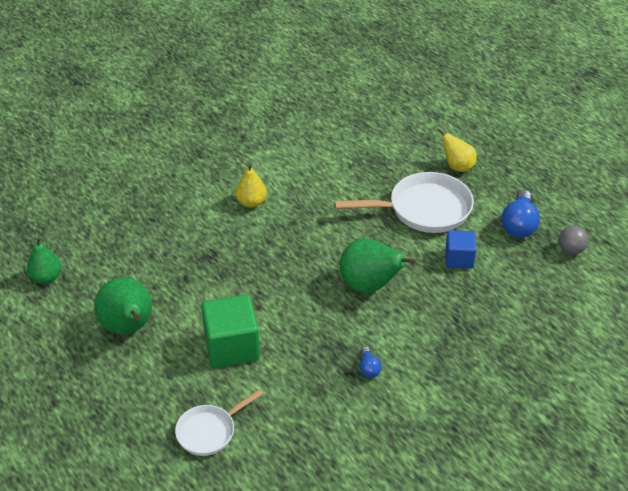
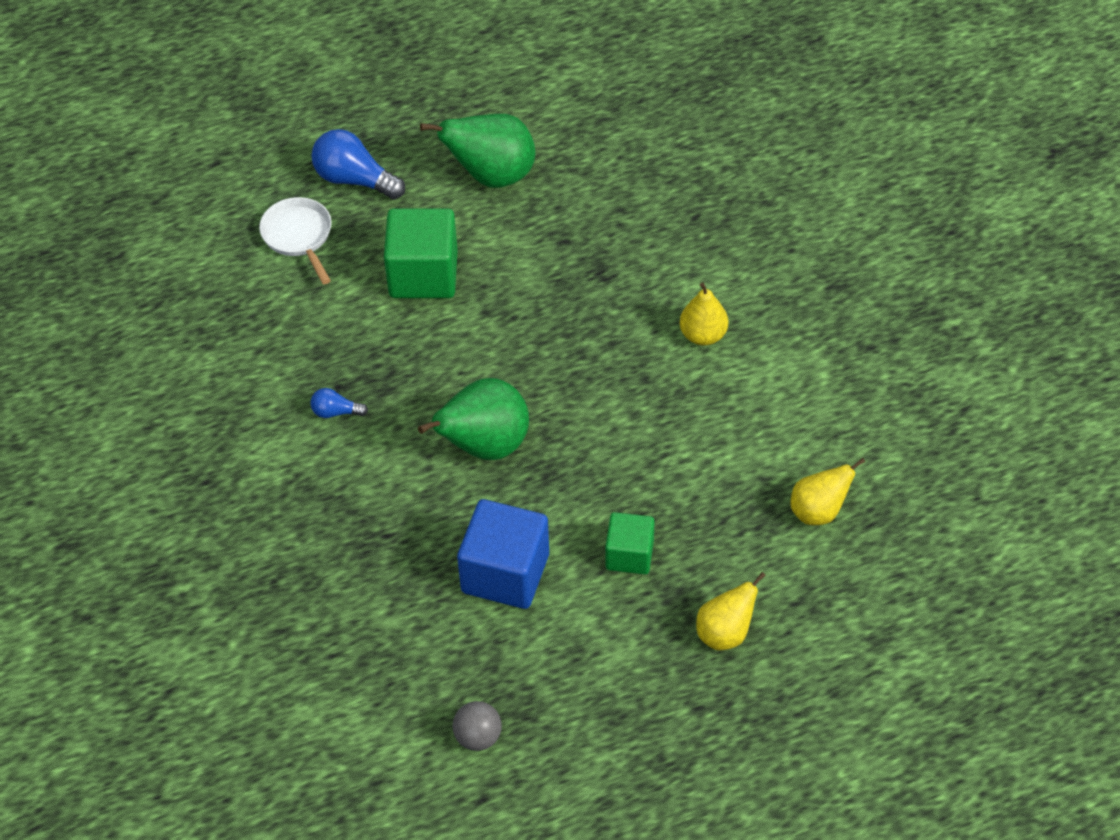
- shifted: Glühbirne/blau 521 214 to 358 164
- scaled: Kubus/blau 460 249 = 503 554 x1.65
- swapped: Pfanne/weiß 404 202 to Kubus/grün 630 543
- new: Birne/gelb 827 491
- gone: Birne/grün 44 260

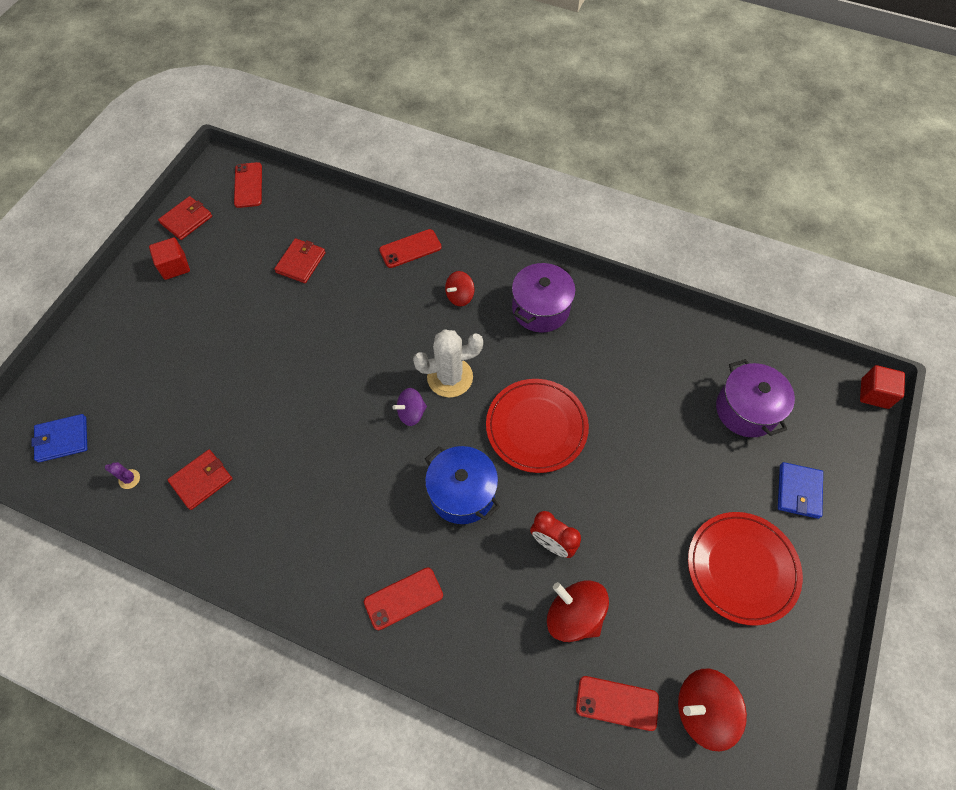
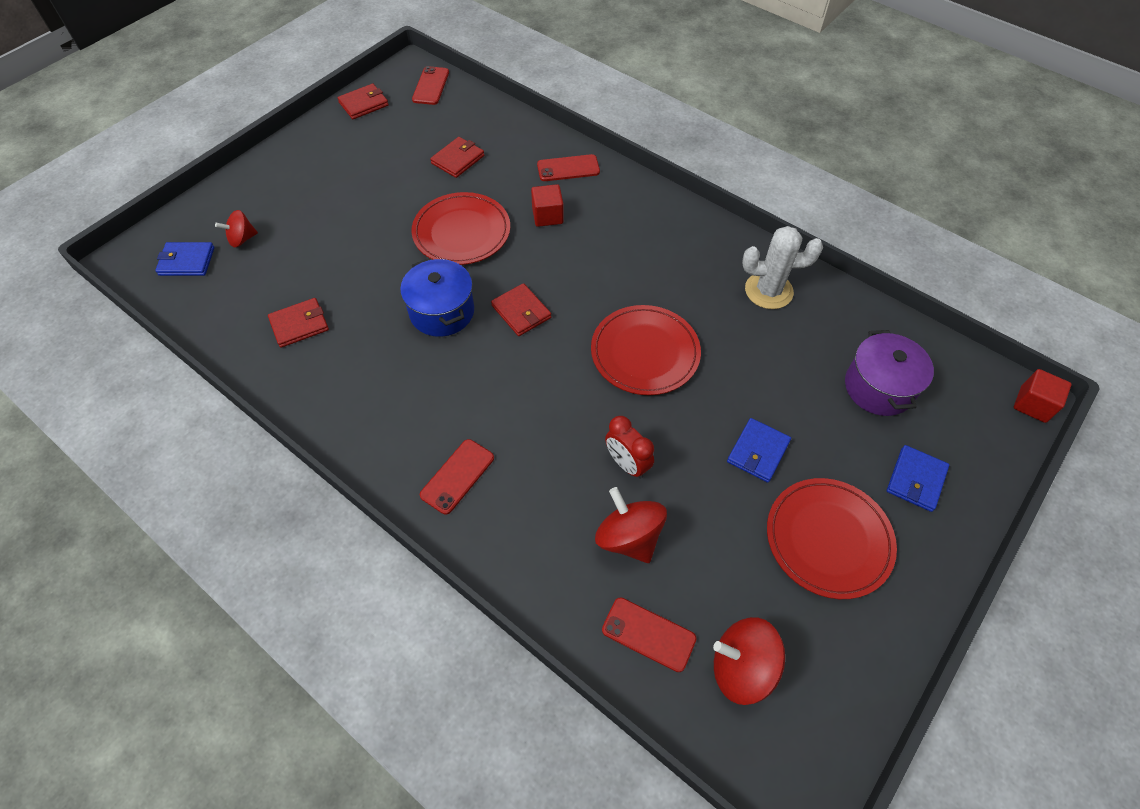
- shifted: Kreisel/rot 459 288 to 236 229
- shifted: Kochtopf/blau 462 485 to 437 297
- new: Teller/rot 460 228
- rotated: Handy/rot 403 599 = 457 477 45 degrees counterclockwise
- swapped: Kreisel/lila 409 407 to Geldbörse/rot 521 309
- shifted: Kubus/rot 169 258 to 547 205
- new: Geldbörse/blau 759 450
- shifted: Kaktus/weiß 448 363 to 782 267
- gone: Kaktus/lila 122 475
- gone: Kochtopf/lila 544 298

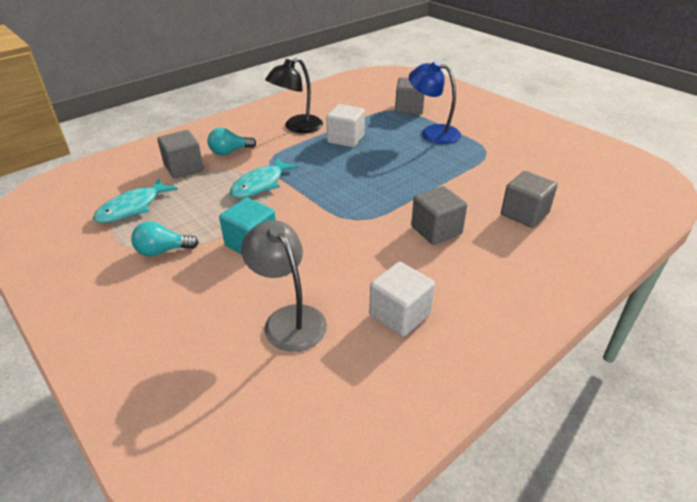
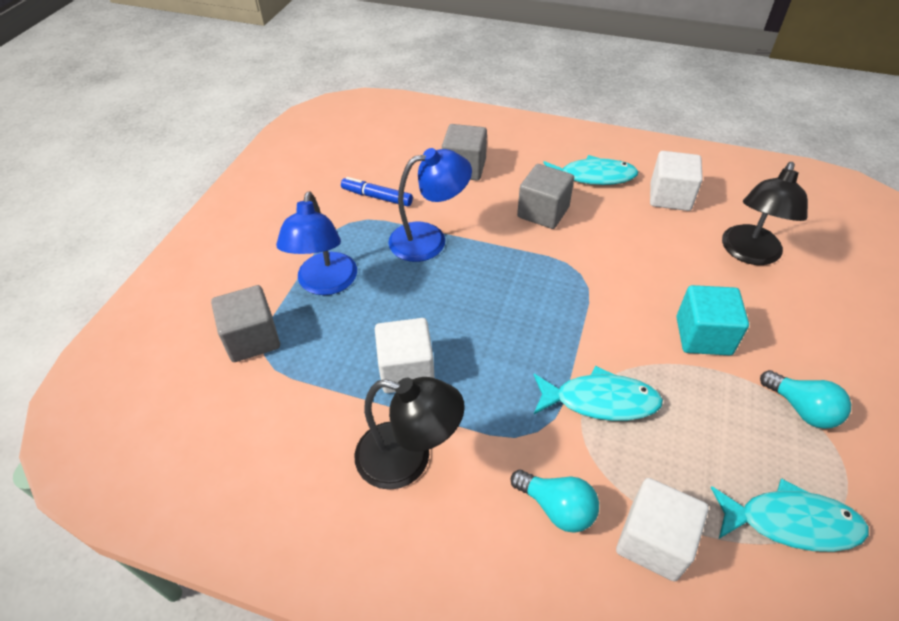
- new: Filzstift/blau 377 192
- new: Lampe/blau 430 205
- new: Fisch/türkis 591 170
- repainted: Kubus/grau 180 154 to Kubus/weiß 662 529
- repainted: Lampe/grau 284 286 to Lampe/schwarz 765 213

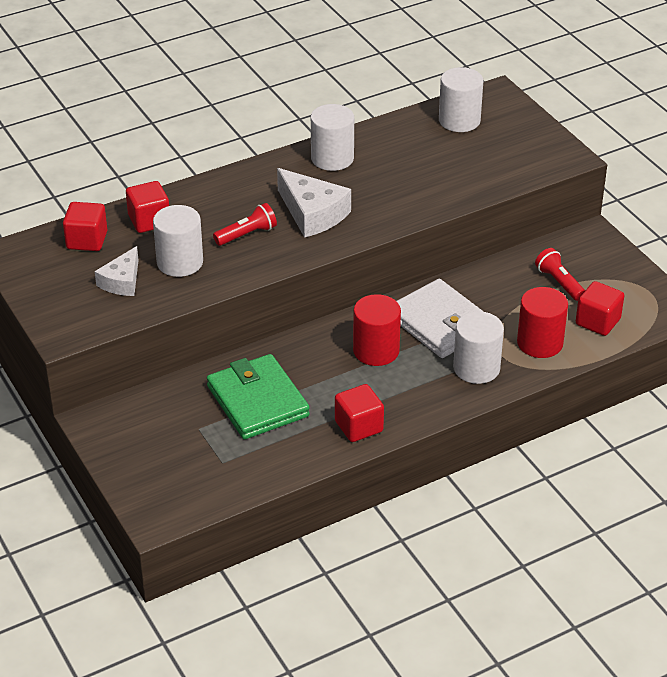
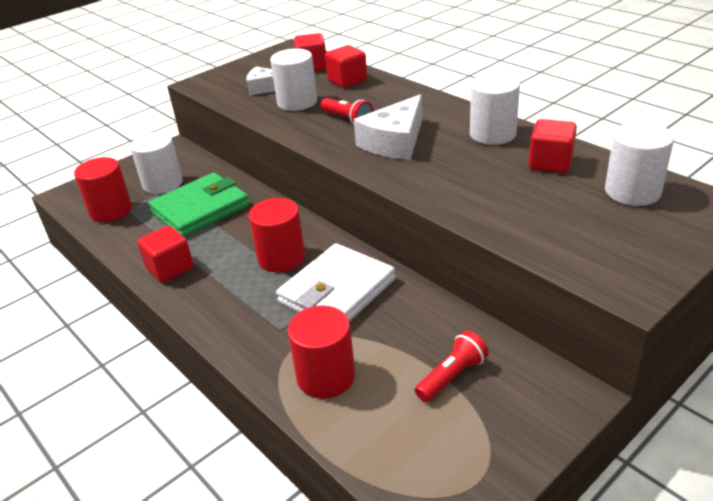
- new: Vollzylinder/rot 103 189
- shifted: Vollzylinder/weiß 478 347 to 156 163
- shifted: Kubus/rot 600 308 to 553 146

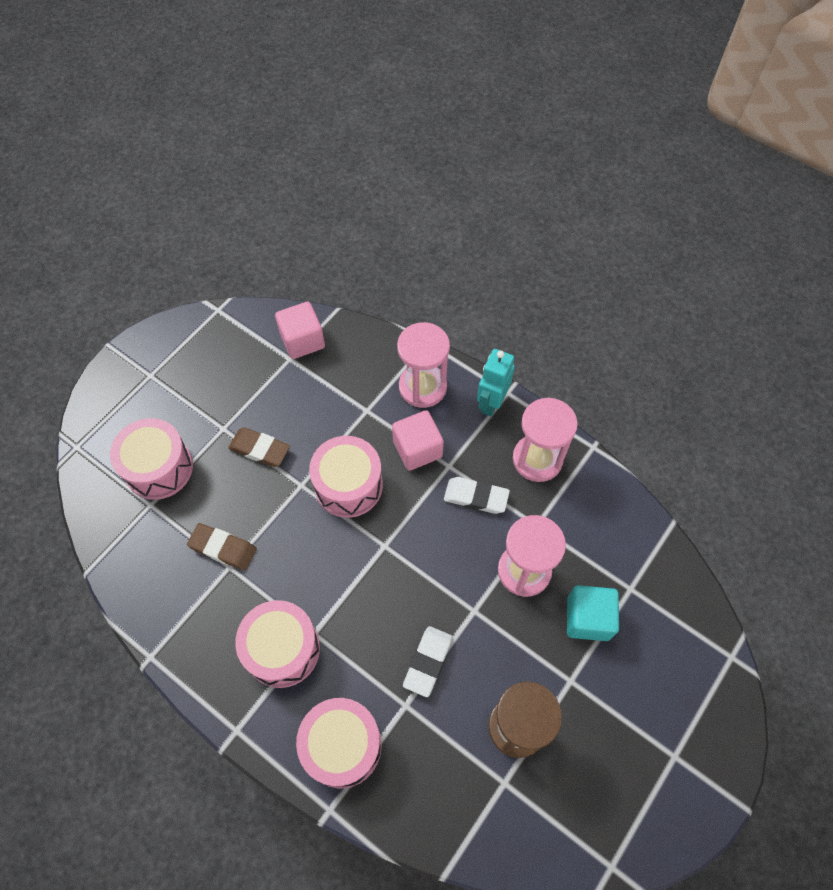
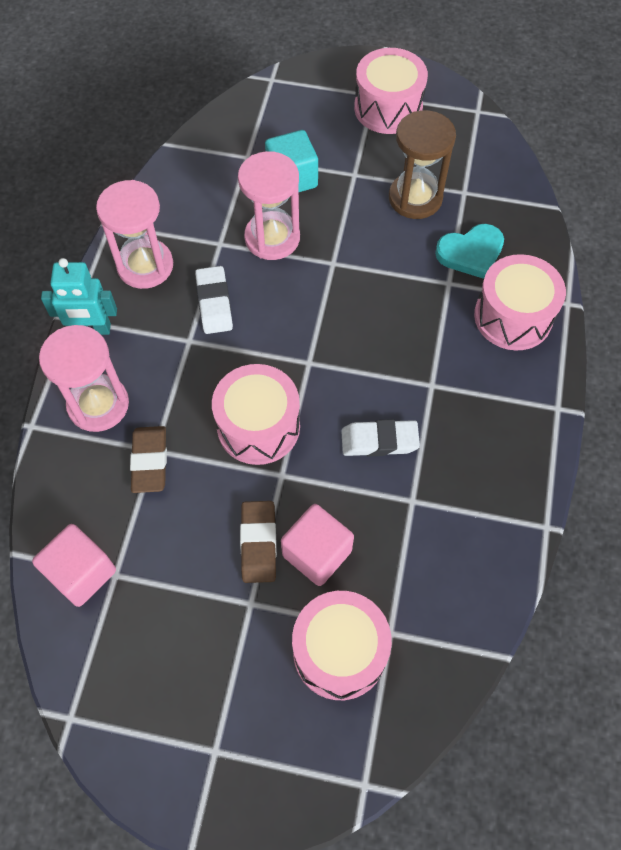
- shifted: Radiergummi/braun 222 547 to 148 459
- shifted: Kubus/rosa 418 440 to 317 545
- shifted: Radiergummi/weiß 428 661 to 380 437
- shifted: Trommel/rosa 277 644 to 391 91
- new: Herz/türkis 469 251

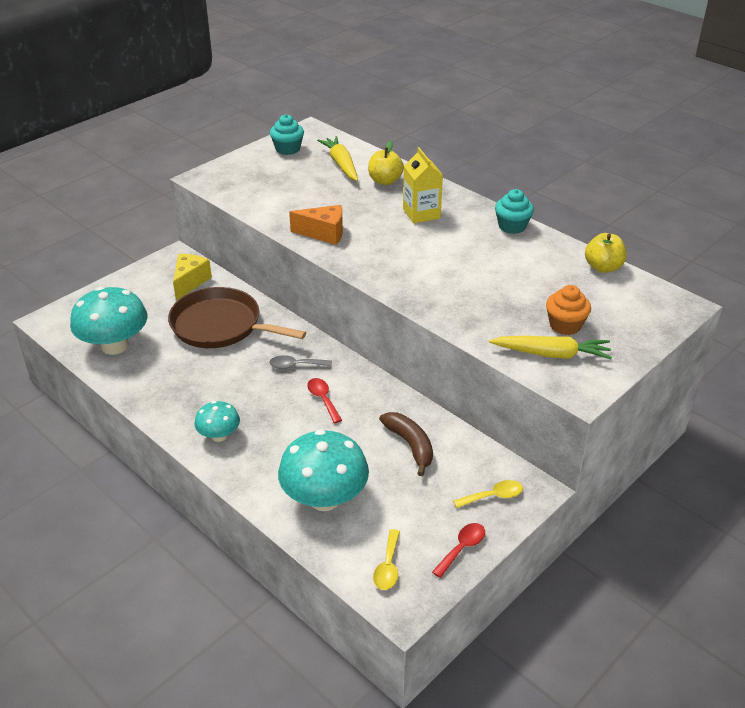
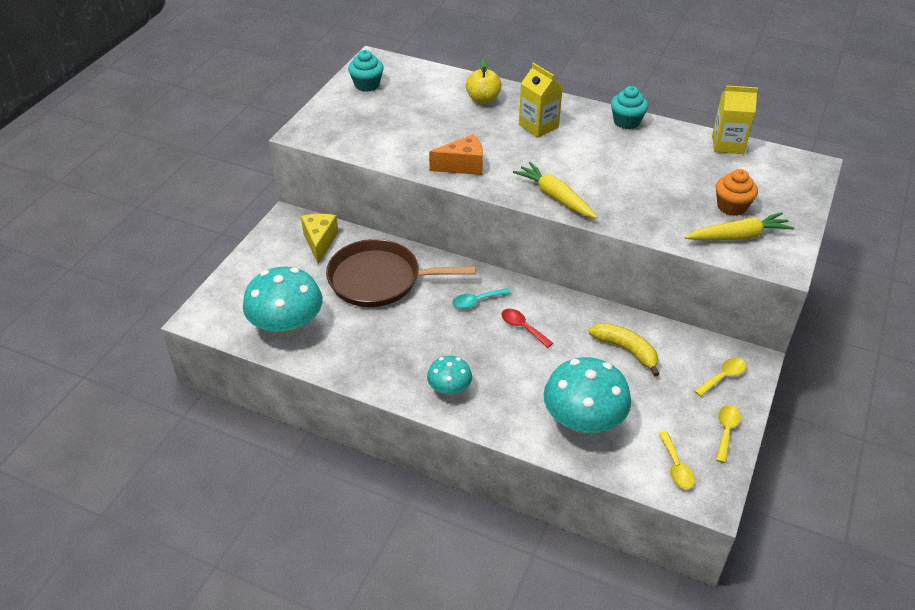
- repainted: Löffel/grau 300 362 to Löffel/türkis 481 298
- shifted: Karotte/gelb 337 158 to 555 190
- repainted: Banane/braun 406 444 to Banane/gelb 624 350
- swapped: Apfel/gelb 606 253 to Getränkekarton/gelb 735 119
- repainted: Löffel/rot 458 550 to Löffel/gelb 728 434

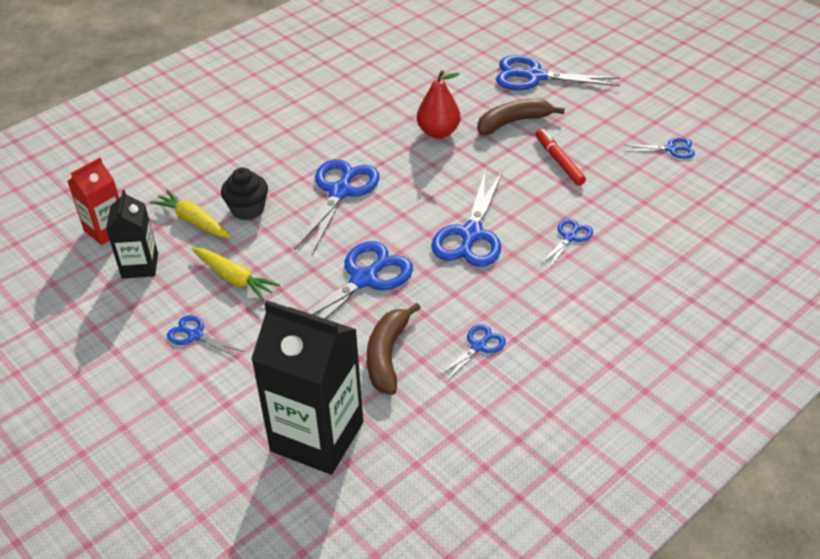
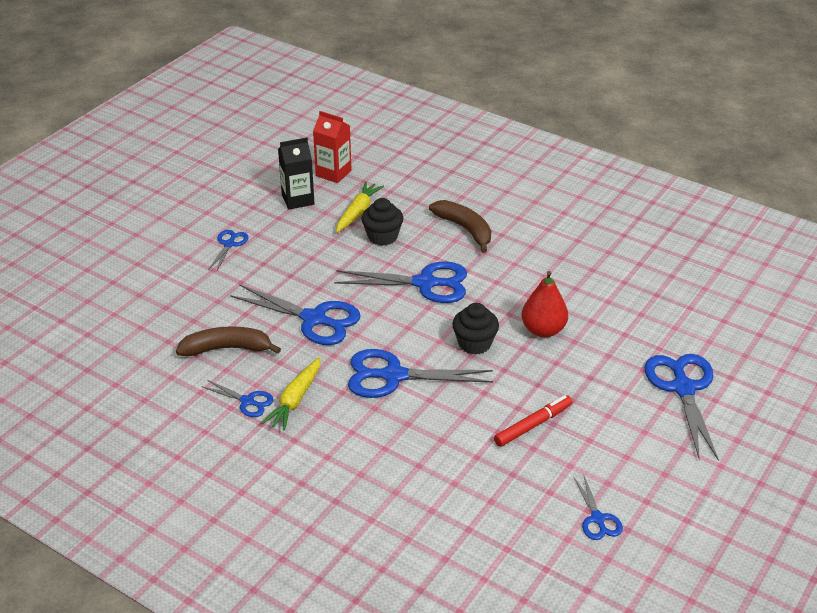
- shifted: Karotte/gelb 236 274 to 291 394
- shifted: Banane/braun 521 117 to 460 226
- new: Muffin/schwarz 475 329
- gone: Getränkekarton/schwarz 307 387
- gone: Schere/blau 566 244

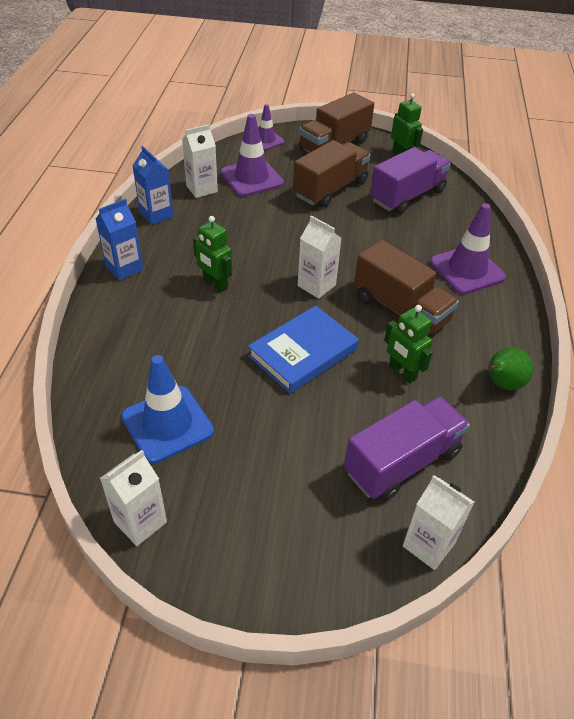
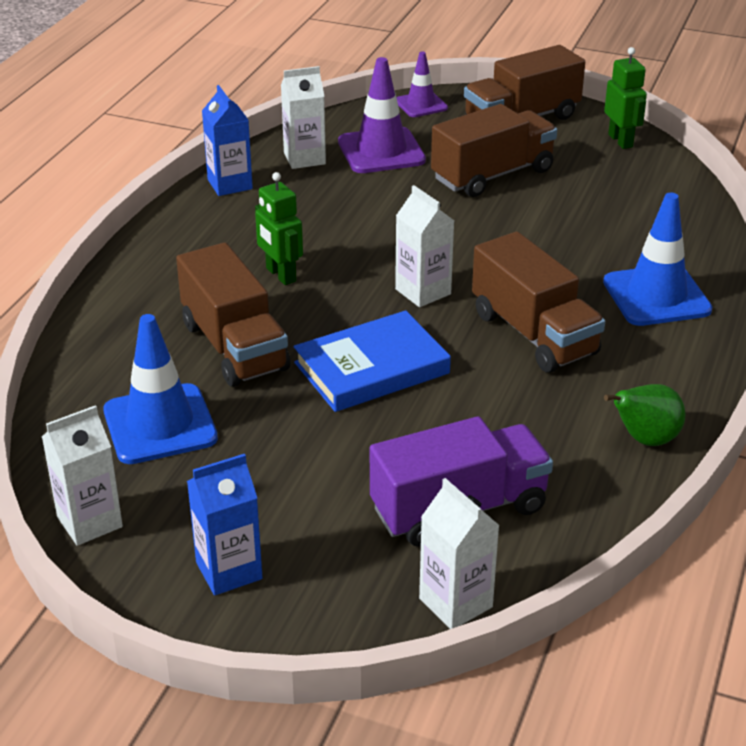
- new: Lastwagen/braun 233 315
- shifted: Getränkekarton/blau 119 240 to 225 524
- repainted: Leitkegel/lila 468 248 to Leitkegel/blau 657 259
- gone: Lastwagen/lila 410 180
- gone: Roboter/grün 408 344

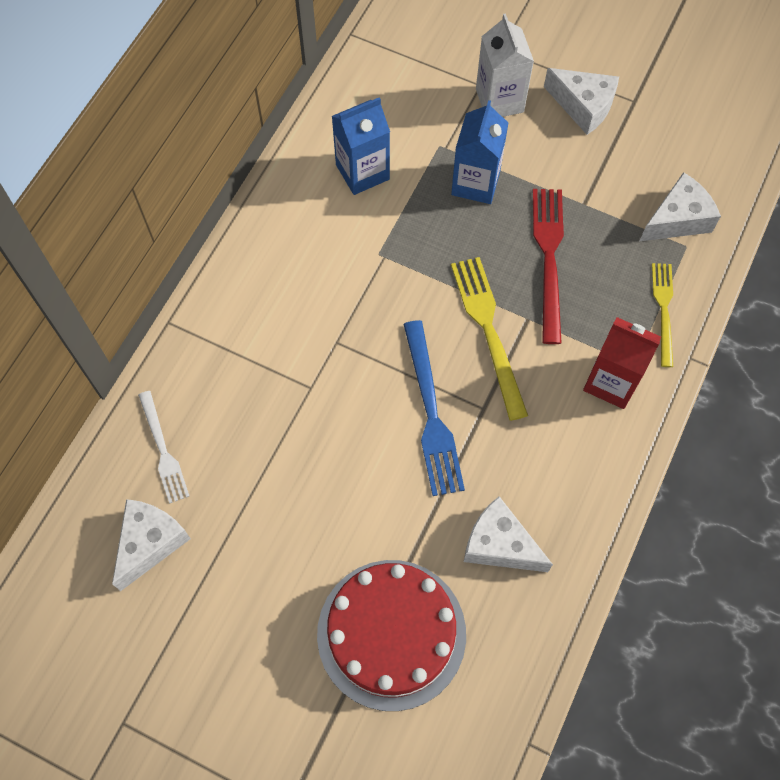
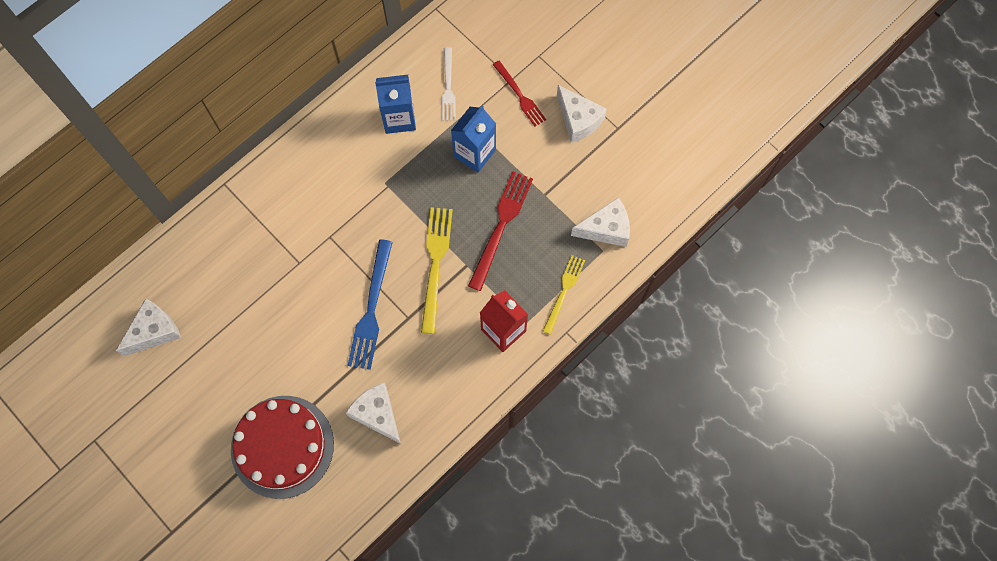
- shifted: Gabel/weiß 163 447 to 449 84
- swapped: Getränkekarton/weiß 505 65 to Gabel/rot 519 93

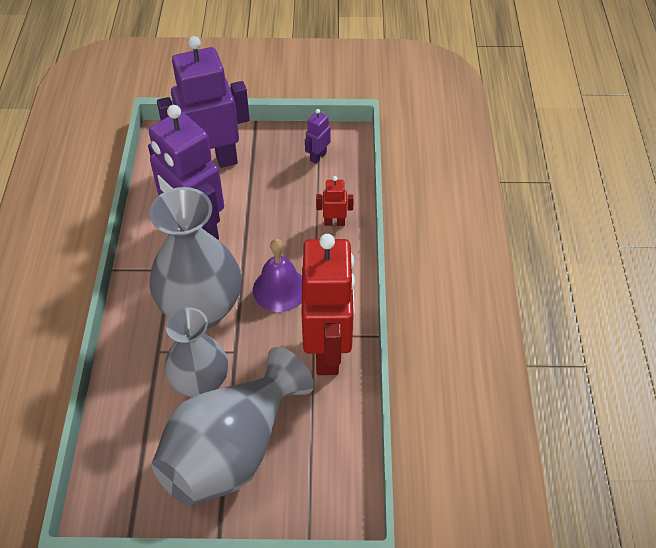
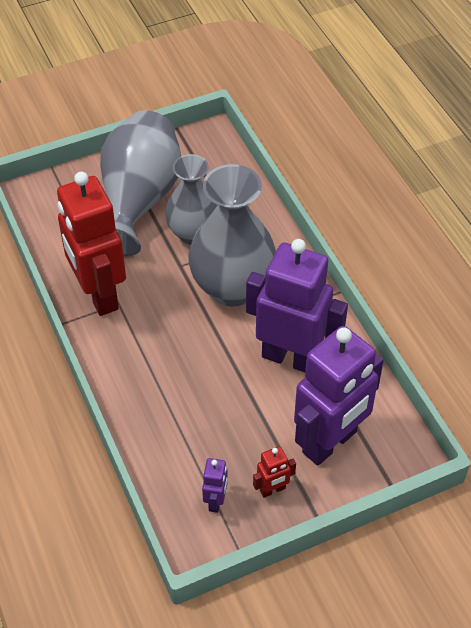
- shifted: Roboter/rot 335 201 to 274 472
- gone: Glocke/lila 277 275

